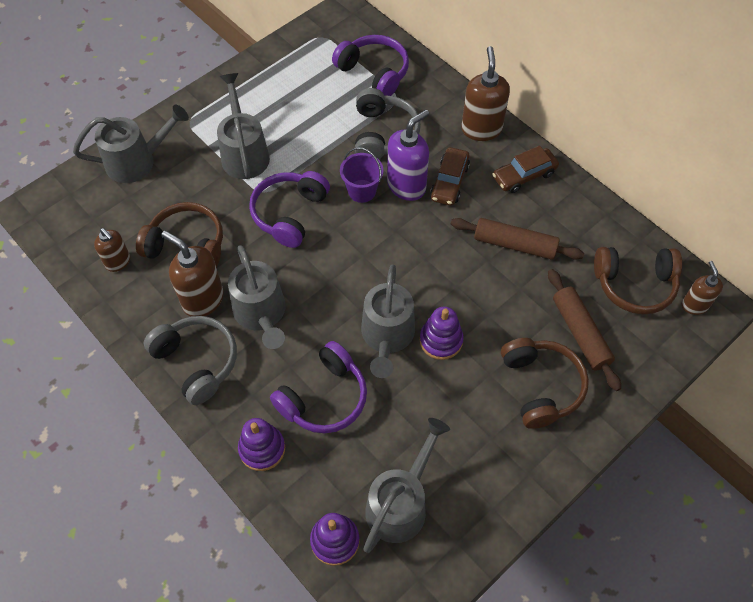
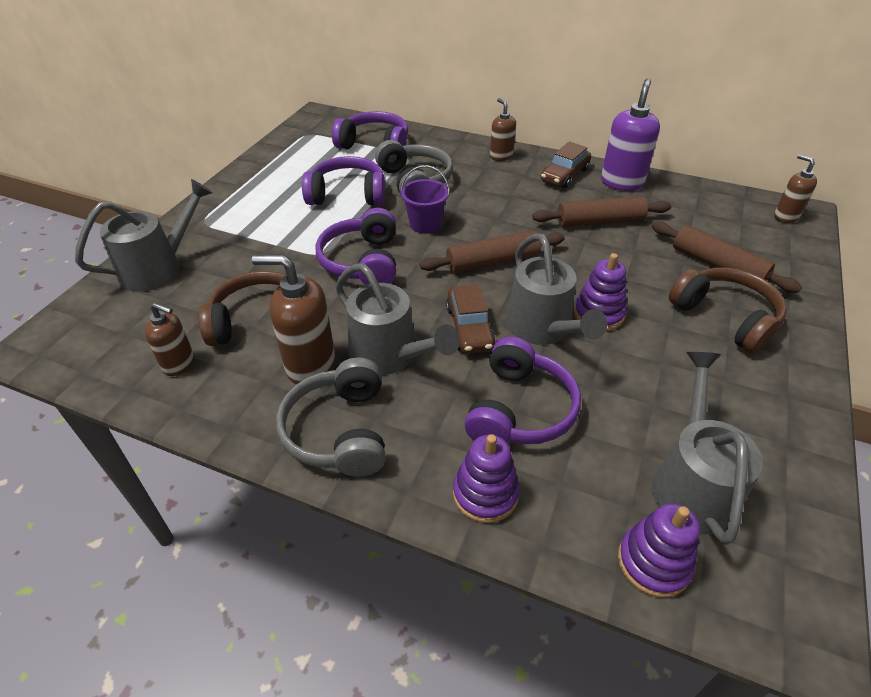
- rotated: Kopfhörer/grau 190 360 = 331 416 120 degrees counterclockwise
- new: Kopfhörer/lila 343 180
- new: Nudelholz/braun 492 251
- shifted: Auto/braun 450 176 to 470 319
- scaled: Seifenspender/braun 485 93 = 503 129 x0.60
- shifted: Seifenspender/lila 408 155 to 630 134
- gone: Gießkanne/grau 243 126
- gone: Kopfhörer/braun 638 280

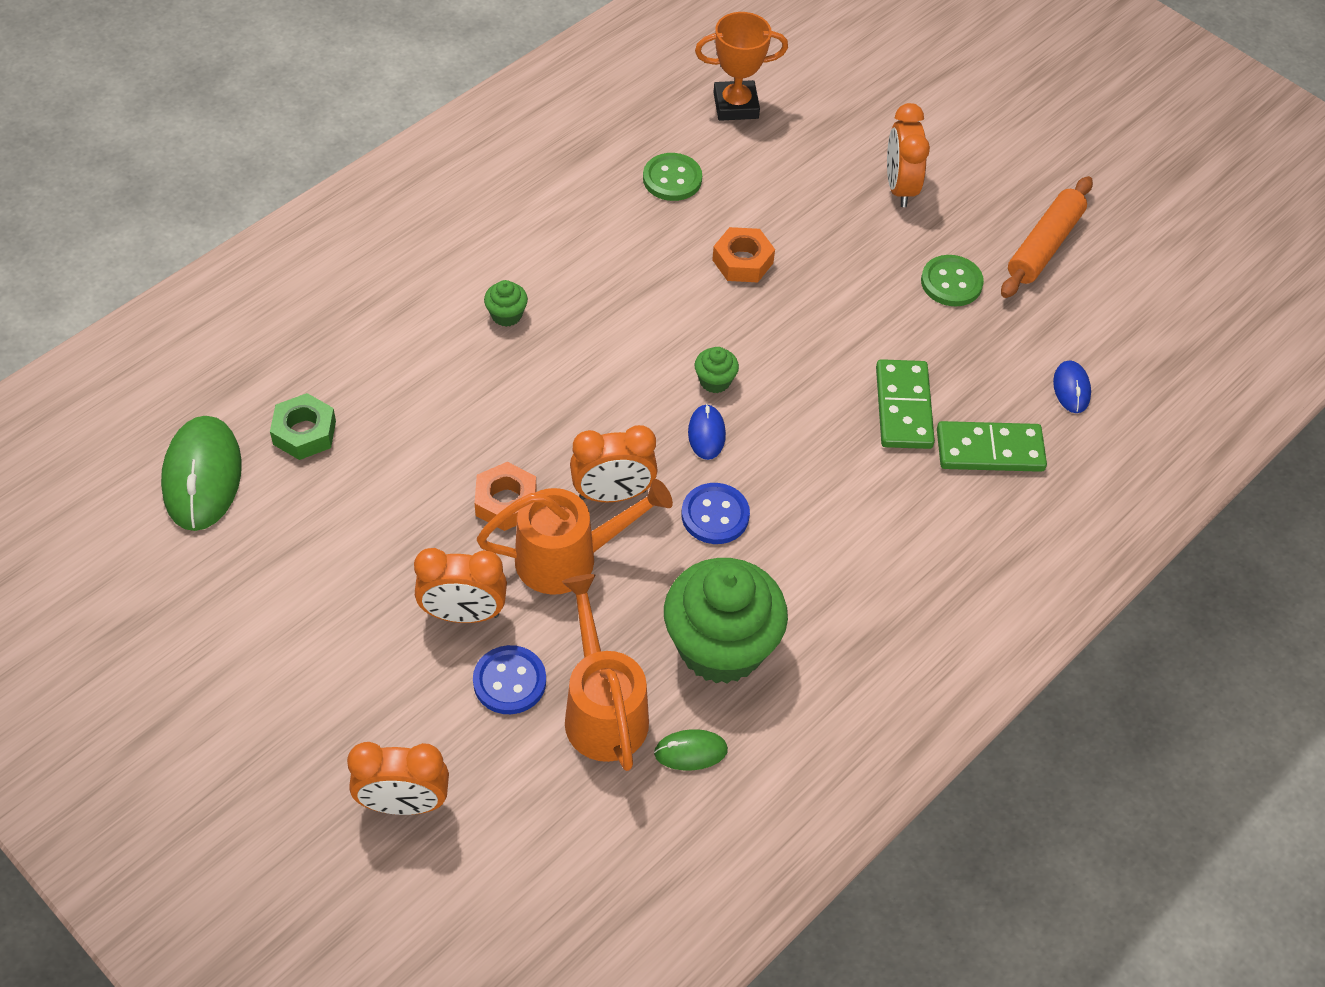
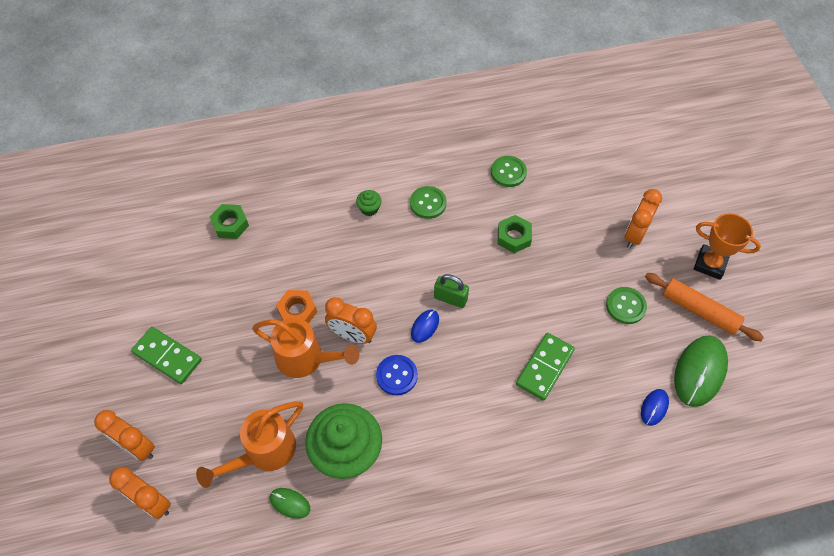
- shifted: Wecker/orange 460 585 to 140 493
- shifted: Dominostein/grün 992 446 to 166 355
- rotated: Gießkanne/orange 605 672 = 249 444 150 degrees counterclockwise
- new: Knopf/grün 428 202
- swapped: Muffin/grün 717 370 to Vorhängeschloss/grün 451 291
- repainted: Sechskantmutter/orange 743 254 to Sechskantmutter/grün 515 234
- rotated: Nudelholz/orange 1047 237 = 704 307 60 degrees clockwise
- shifted: Computermaus/grün 201 473 to 701 371
- shifted: Pokal/orange 741 66 to 727 246
- gone: Knopf/blau 509 679

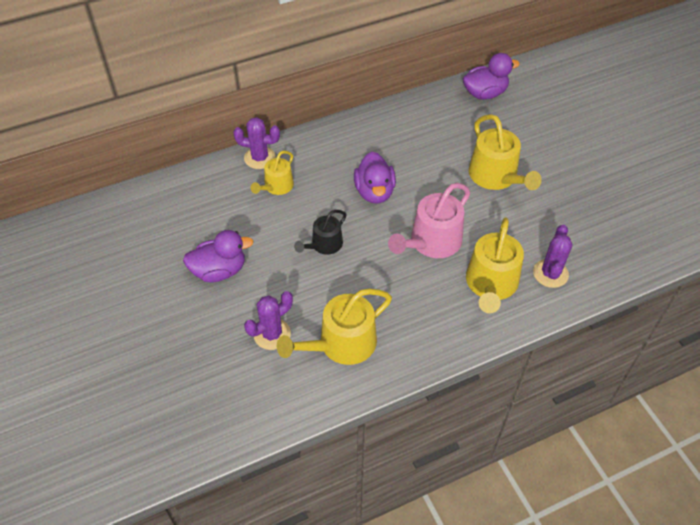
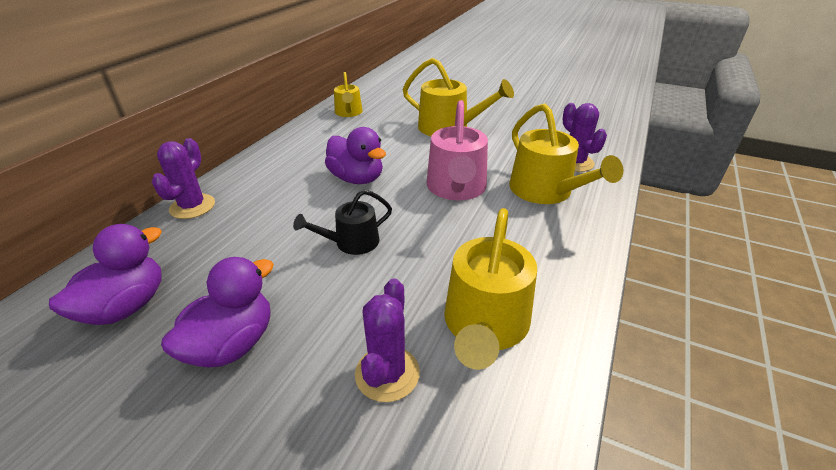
- shifted: Ente/lila 491 76 to 105 274
- rotated: Kaktus/lila 256 143 = 183 178 45 degrees counterclockwise
- rotated: Gießkanne/schwarz 320 232 = 342 222 60 degrees clockwise
- shifted: Gießkanne/gelb 272 172 to 348 94

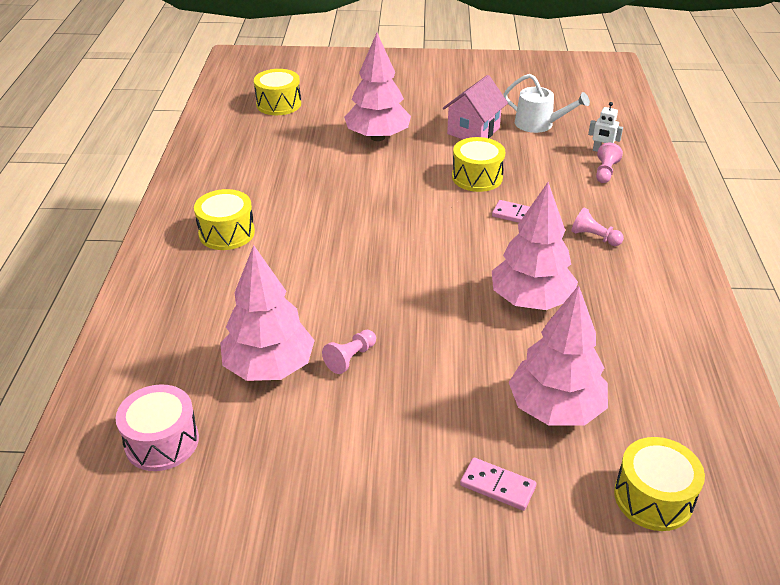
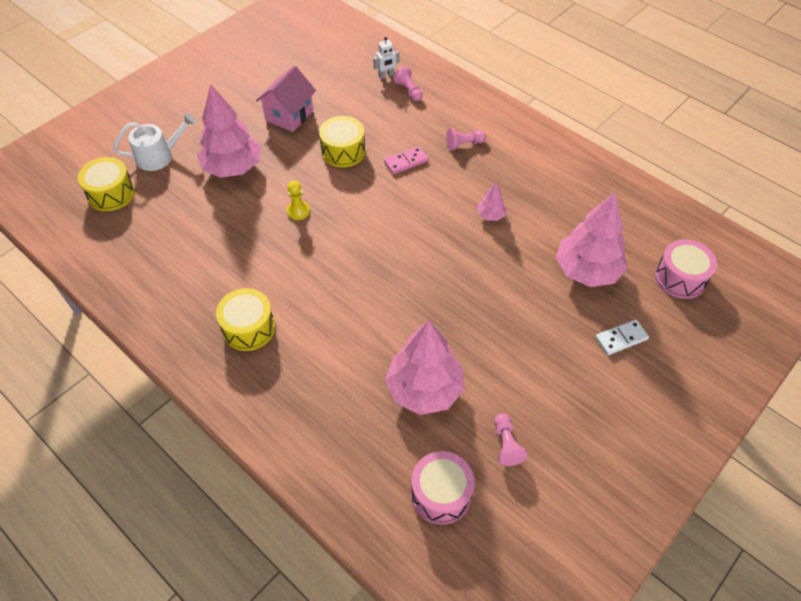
- shifted: Gießkanne/weiß 547 103 to 154 142
- rotated: Haus/rosa 475 107 = 286 99 45 degrees clockwise
- new: Bauer/gelb 298 200
- scaled: Baum/rosa 535 246 = 492 201 x0.45
- shifted: Bauer/rosa 349 352 to 511 439
- repainted: Dominostein/rosa 498 484 to Dominostein/weiß 622 337
- repainted: Trommel/gelb 659 484 to Trommel/rosa 686 269

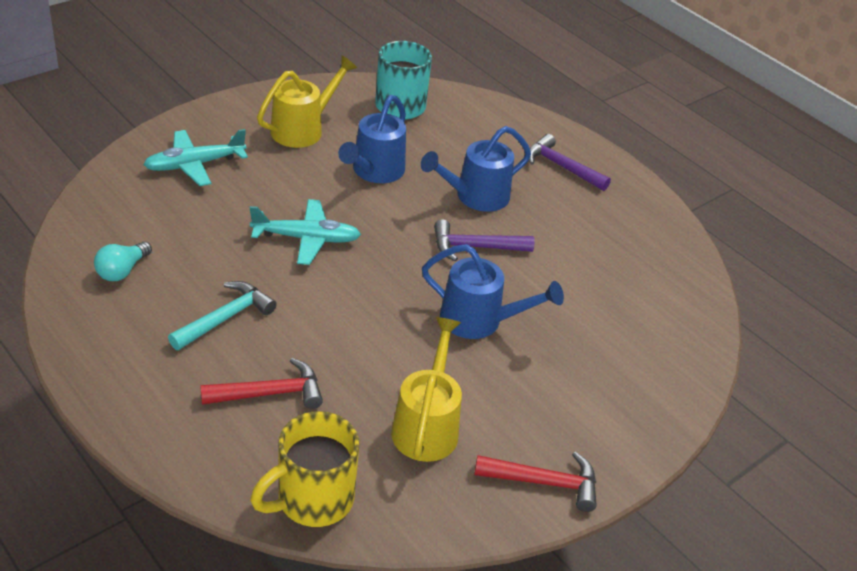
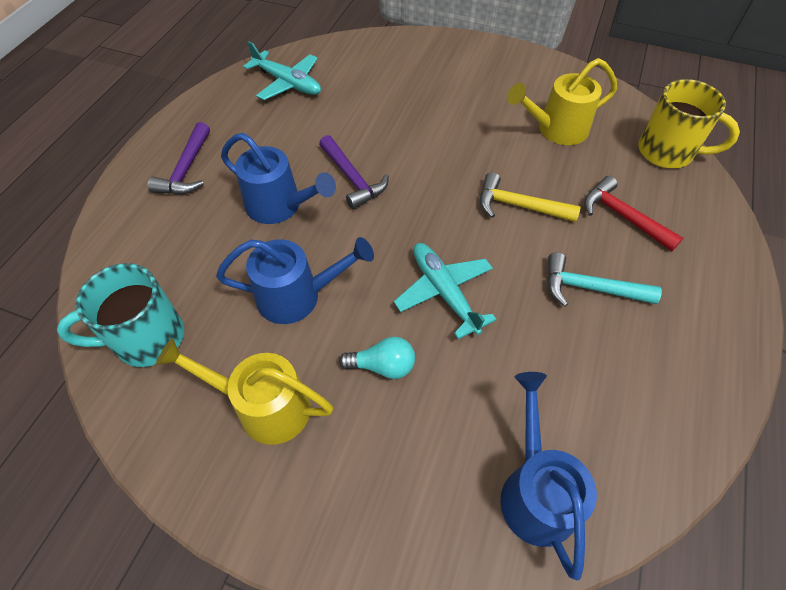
- shifted: Flugzeug/türkis 195 157 to 282 70
- shifted: Glühbirne/türkis 123 261 to 377 358
- new: Hammer/gelb 530 197
- shifted: Gießkanne/blau 493 291 to 548 476
- gone: Hammer/rot 535 481

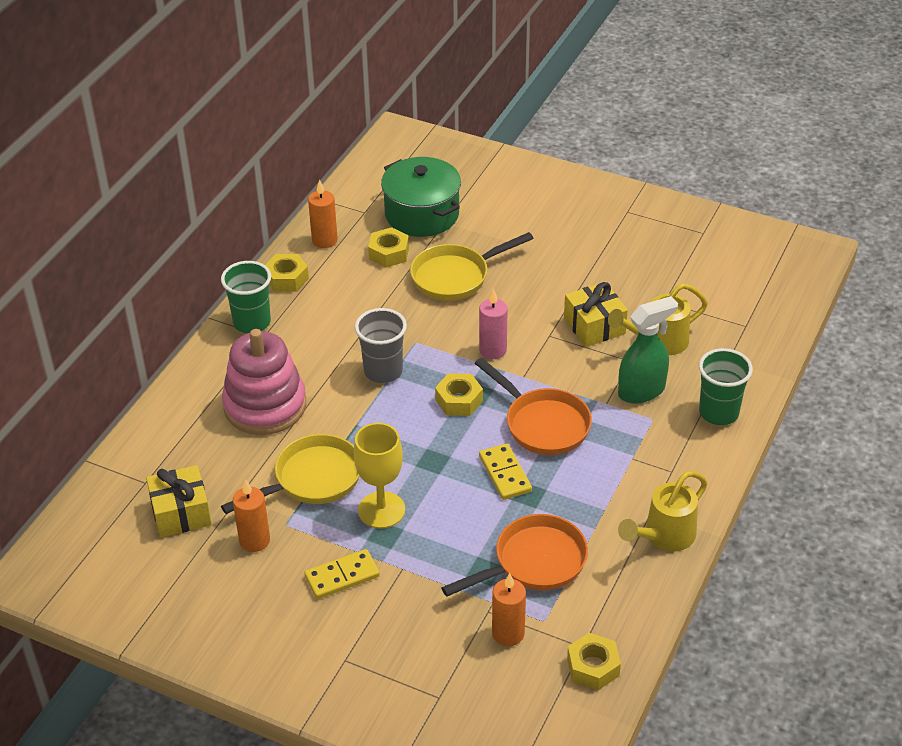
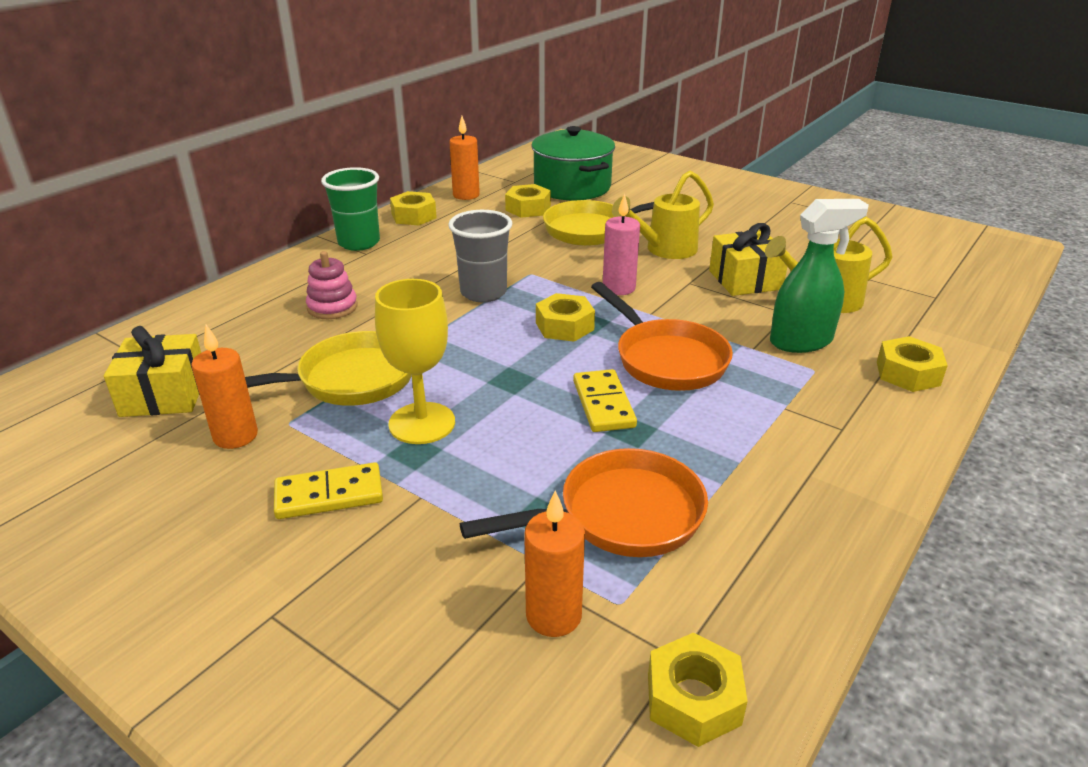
- scaled: Stapelspielzeug/rosa 264 382 = 332 285 x0.49
- shifted: Gießkanne/gelb 663 511 to 663 214
- swapped: Becher/grün 726 386 to Sechskantmutter/gelb 912 364

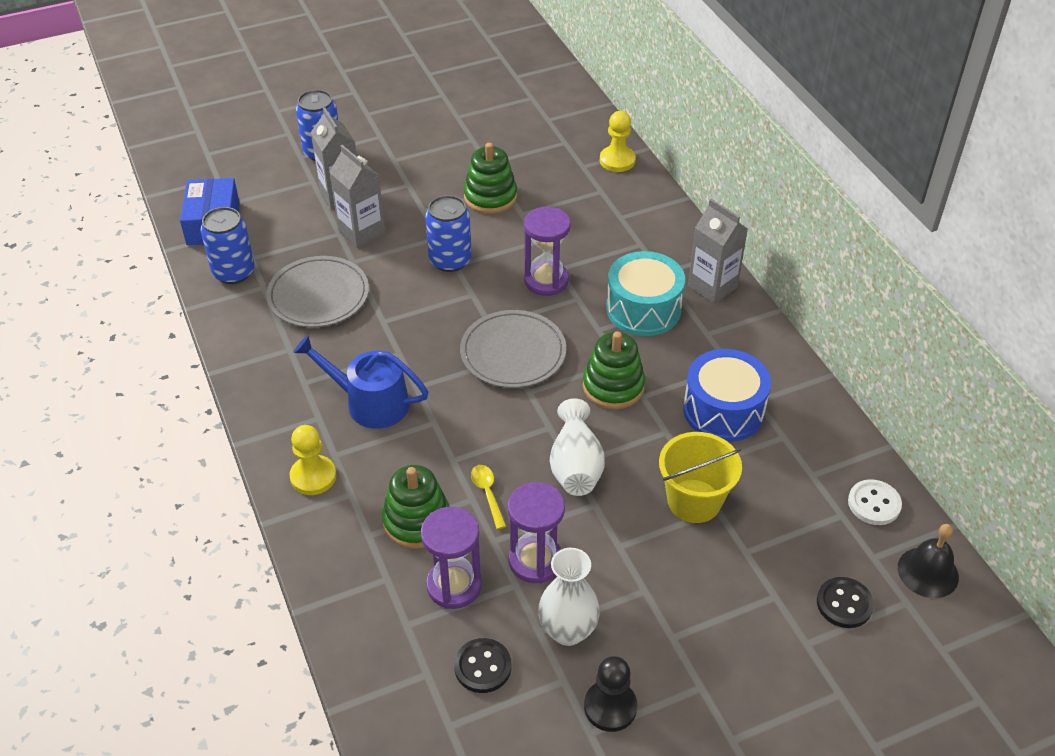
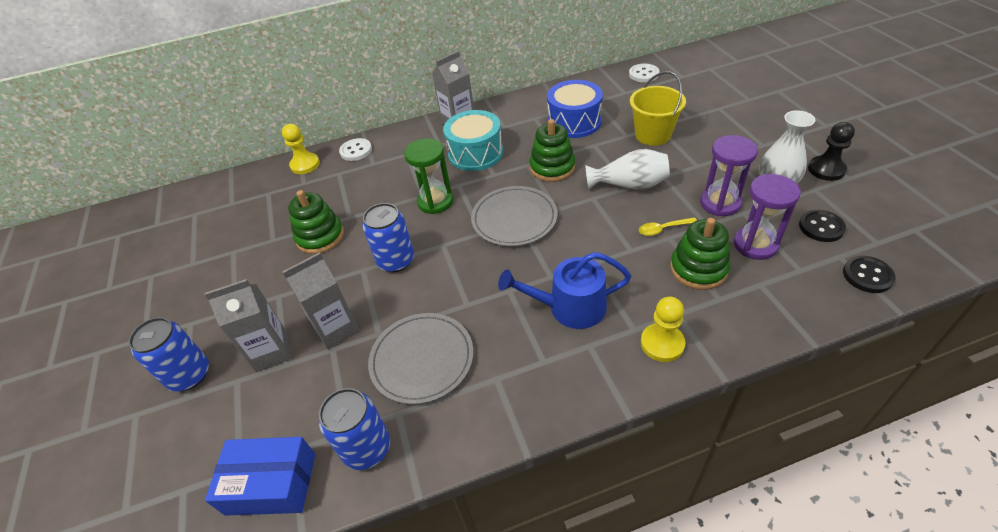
- new: Knopf/weiß 355 149
- repainted: Sanduhr/lila 547 251 to Sanduhr/grün 428 176
- rotated: Gießkanne/blau 360 382 = 564 290 60 degrees clockwise
- shifted: Knopf/schwarz 845 602 to 869 274
- gone: Glocke/schwarz 928 561

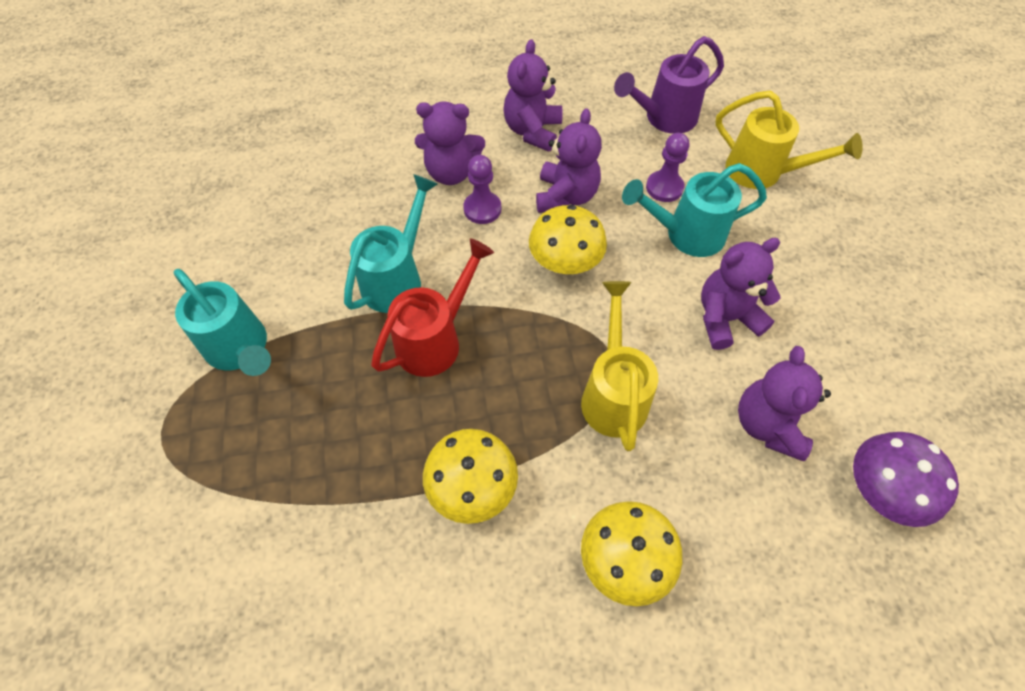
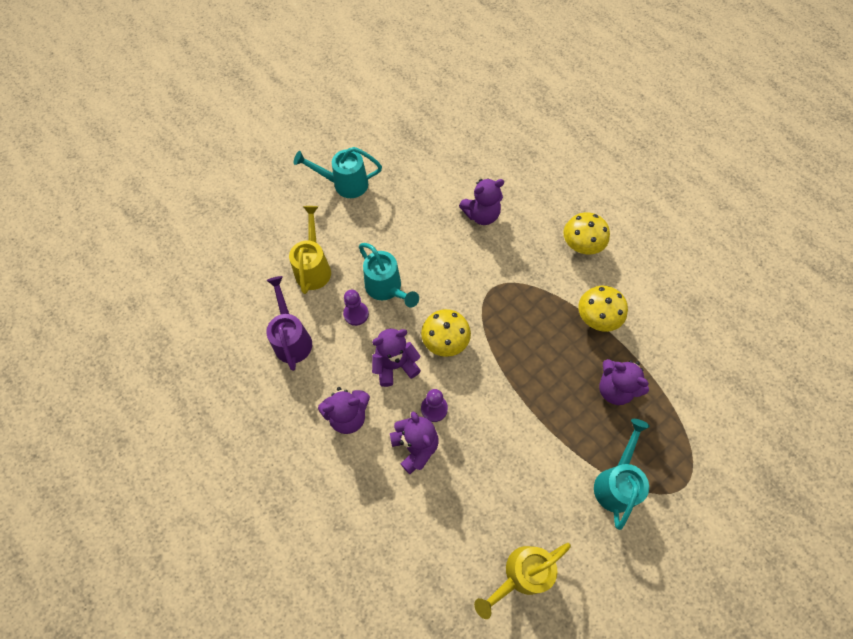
- rotated: Gießkanne/lila 669 85 = 289 323 135 degrees counterclockwise
- shifted: Gießkanne/türkis 391 243 to 338 172
- shifted: Gießkanne/gelb 619 366 to 522 581
- shifted: Teddybär/lila 740 294 to 624 382
- gone: Gießkanne/rot 432 307
- gone: Pilz/lila 906 479

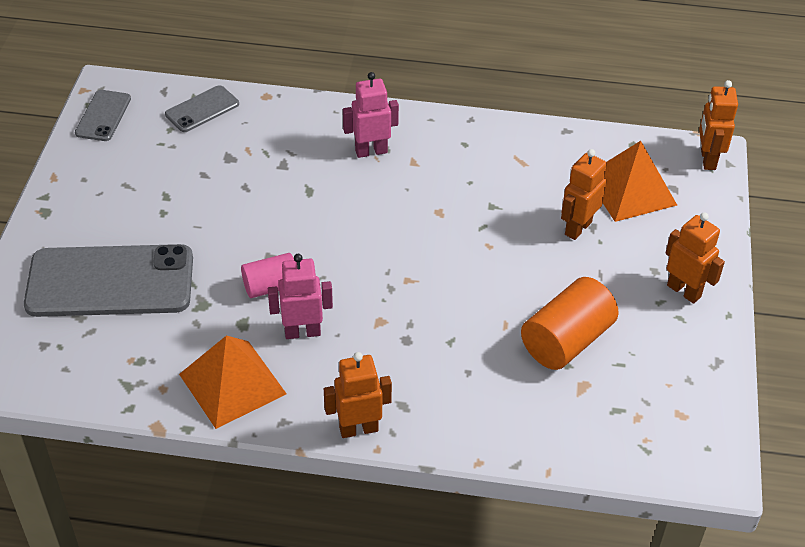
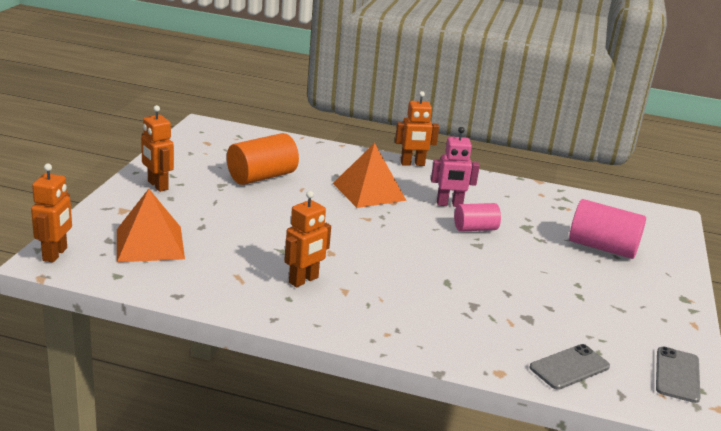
- shifted: Roboter/orange 584 194 to 307 239
- shifted: Pyramide/orange 233 382 to 370 175
- swapped: Handy/grau 108 280 to Vollzylinder/rosa 607 229
- gone: Roboter/rosa 371 115

